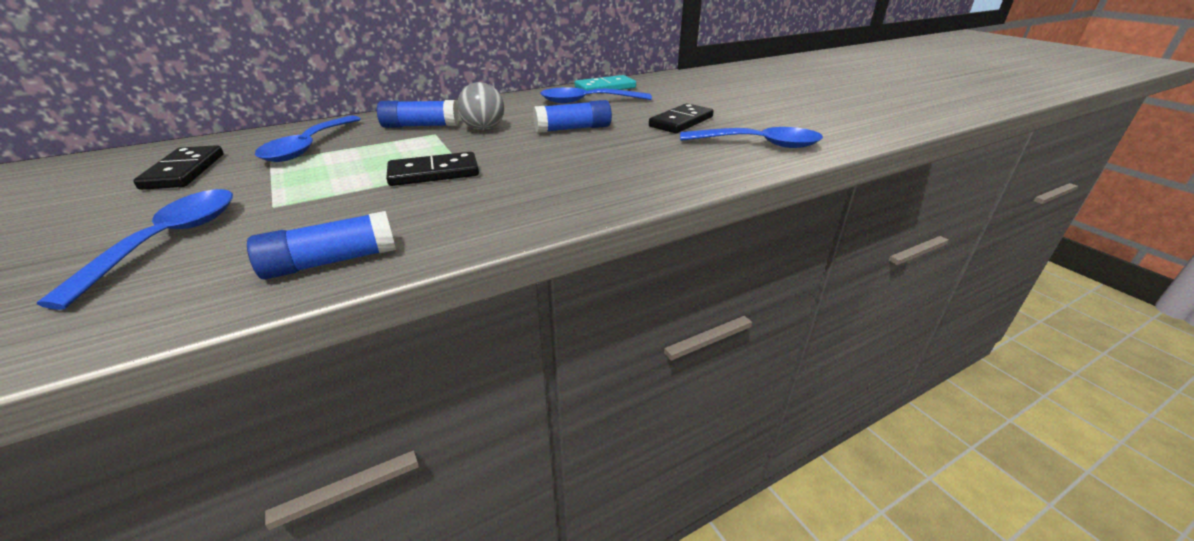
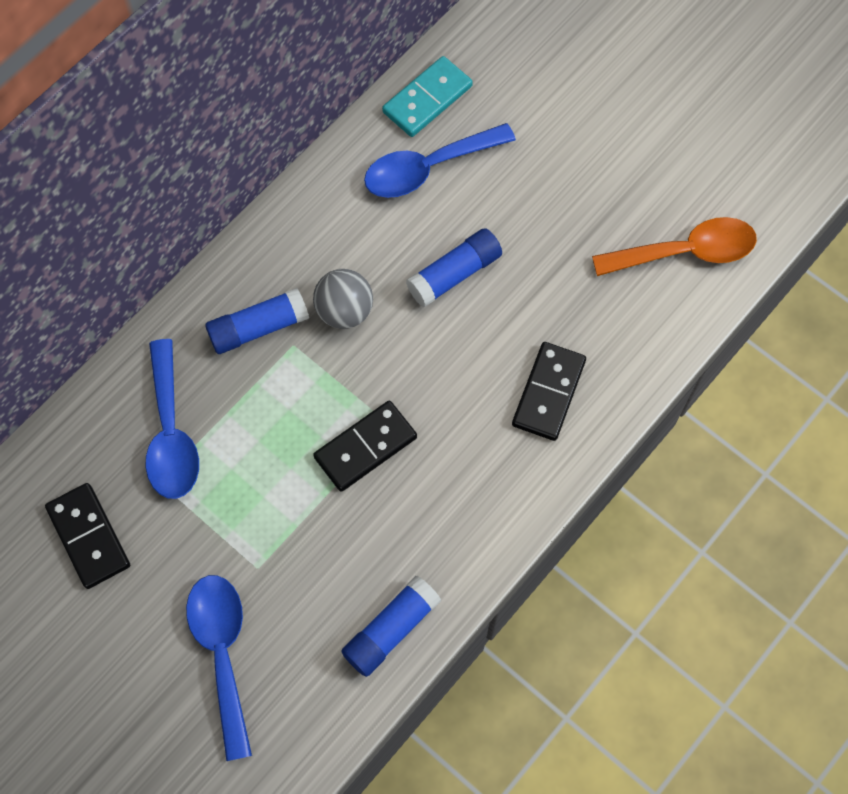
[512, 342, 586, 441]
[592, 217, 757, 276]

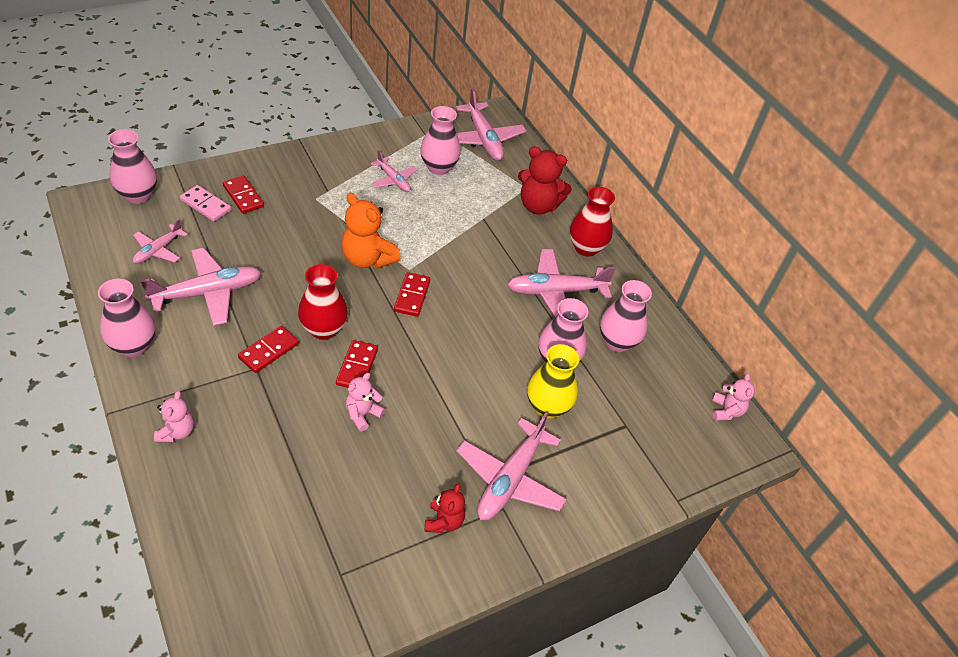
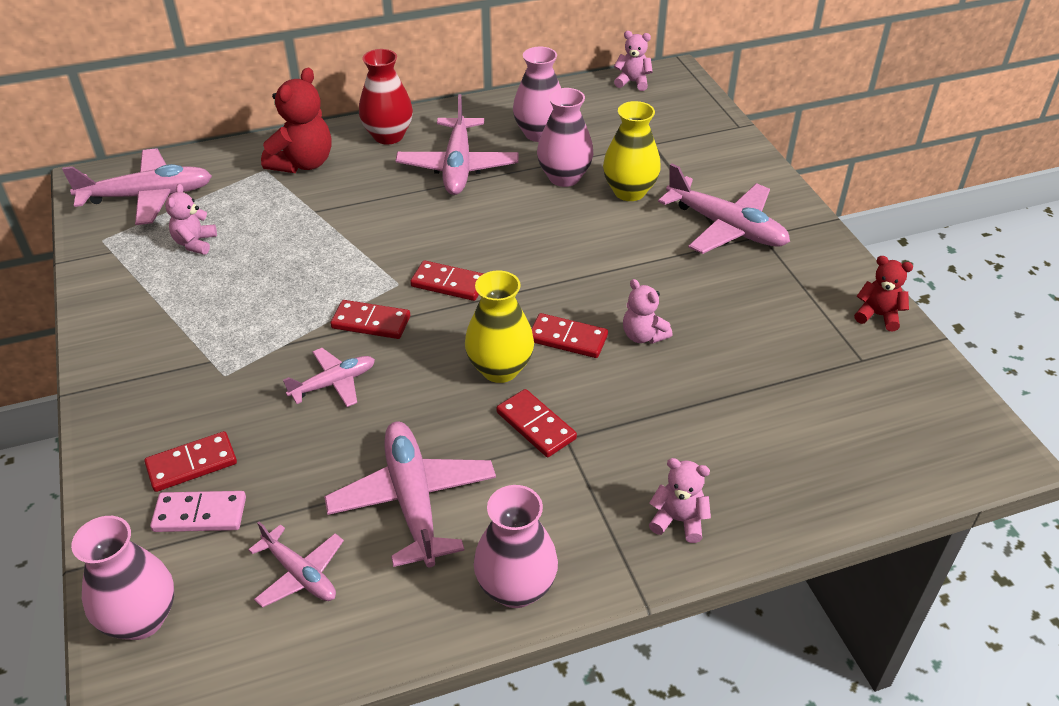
[165, 184, 217, 255]
[283, 348, 375, 407]
[150, 491, 246, 532]
[330, 300, 410, 339]
[465, 270, 534, 383]
[854, 256, 913, 331]

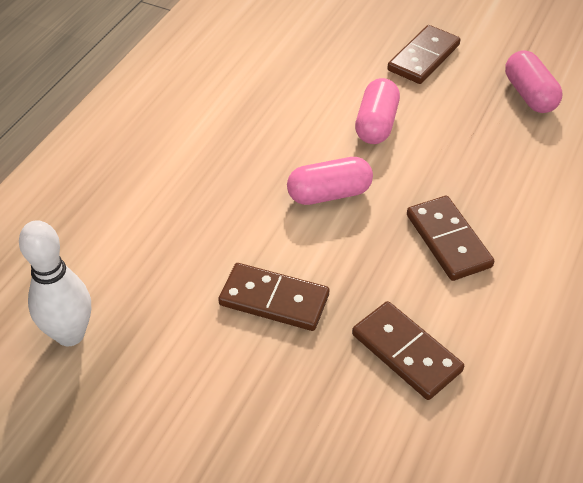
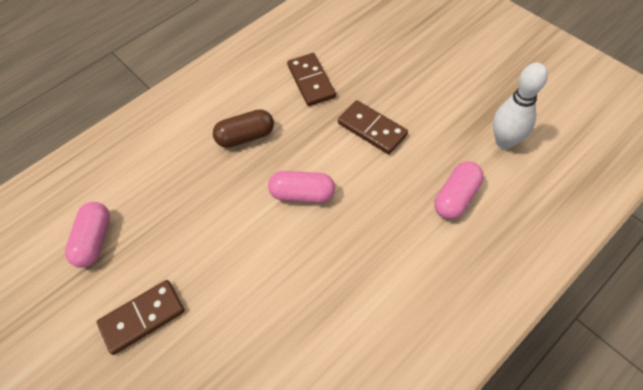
[434, 161, 484, 219]
[213, 109, 274, 148]

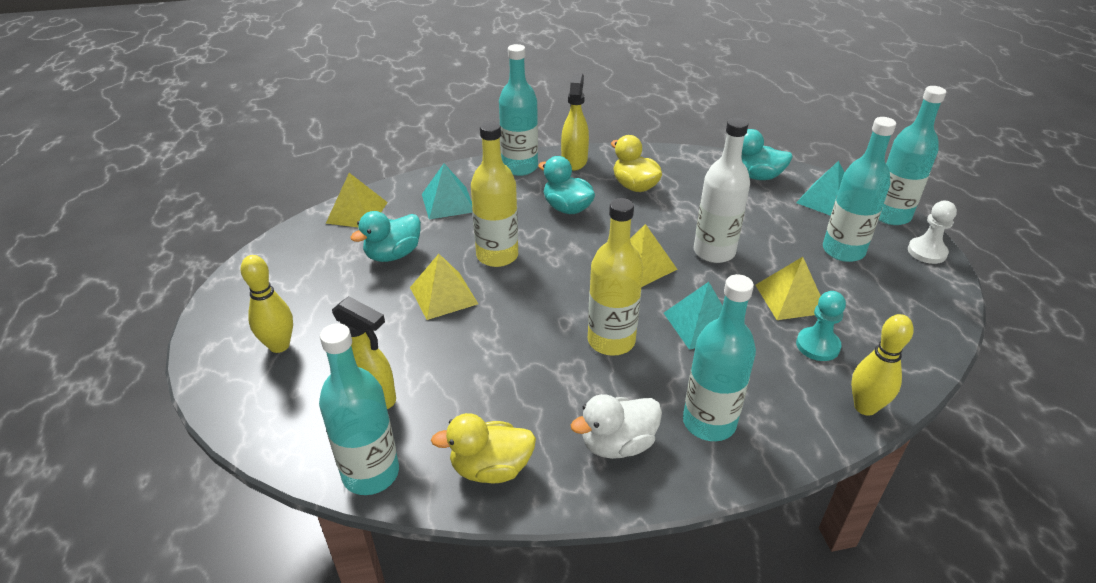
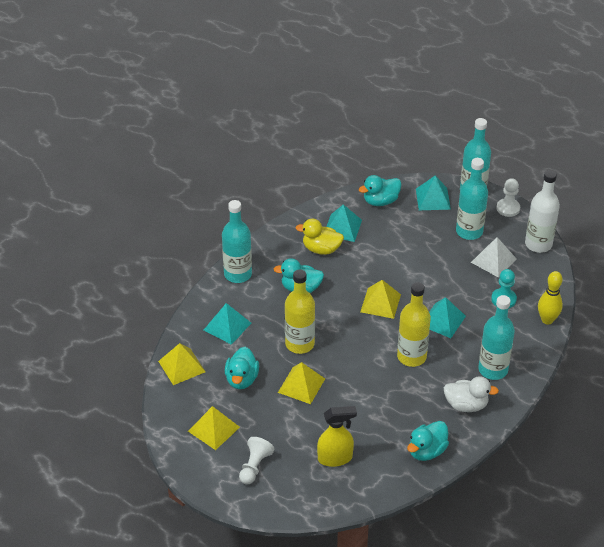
[561, 73, 589, 171] (first image)
[525, 170, 560, 253]
[239, 437, 274, 484]
[188, 406, 240, 450]
[319, 323, 399, 495] (first image)
[444, 376, 499, 412]
[407, 421, 449, 461]
[326, 204, 362, 242]
[471, 237, 517, 278]

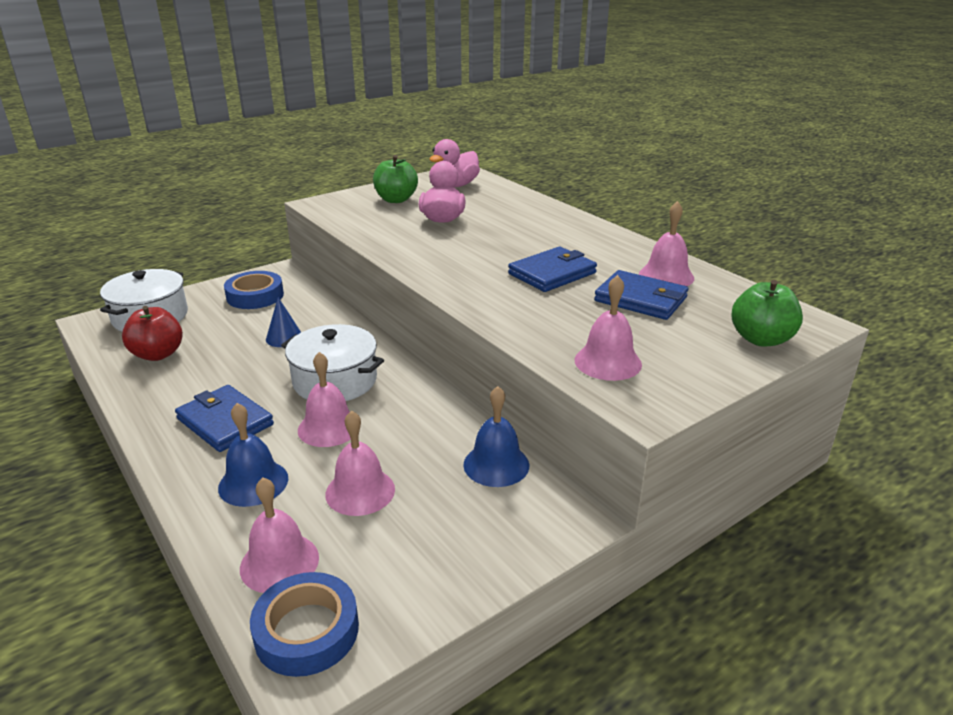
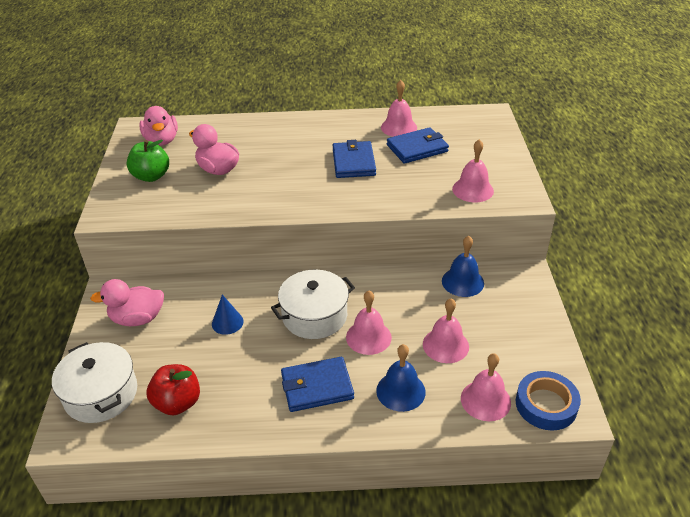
[90, 279, 164, 326]
[731, 280, 803, 347] (first image)

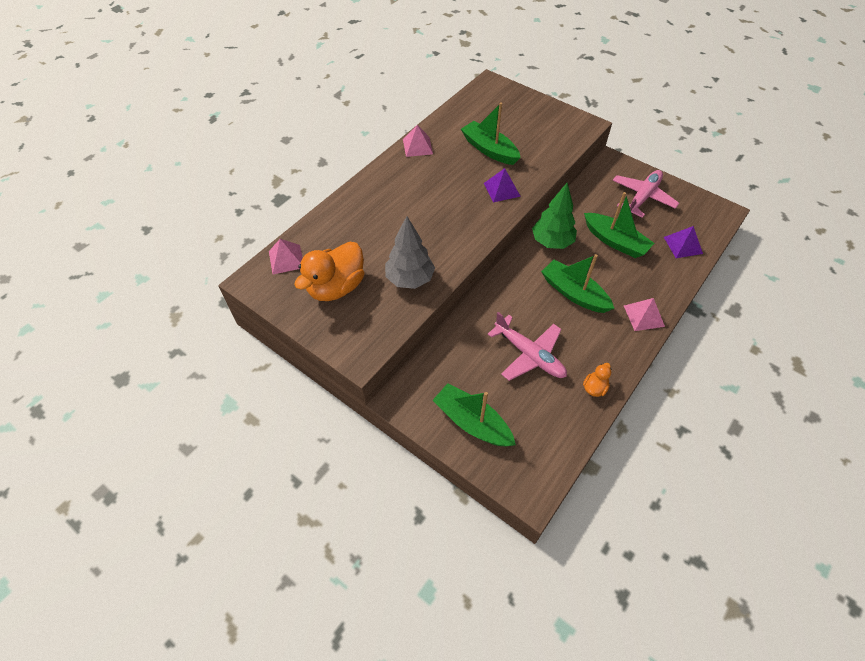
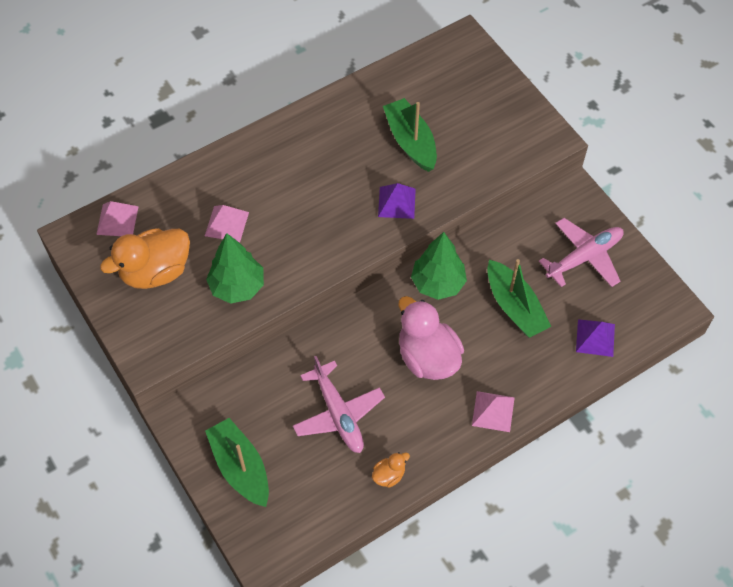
[205, 205, 249, 242]
[206, 233, 264, 304]
[398, 296, 464, 380]

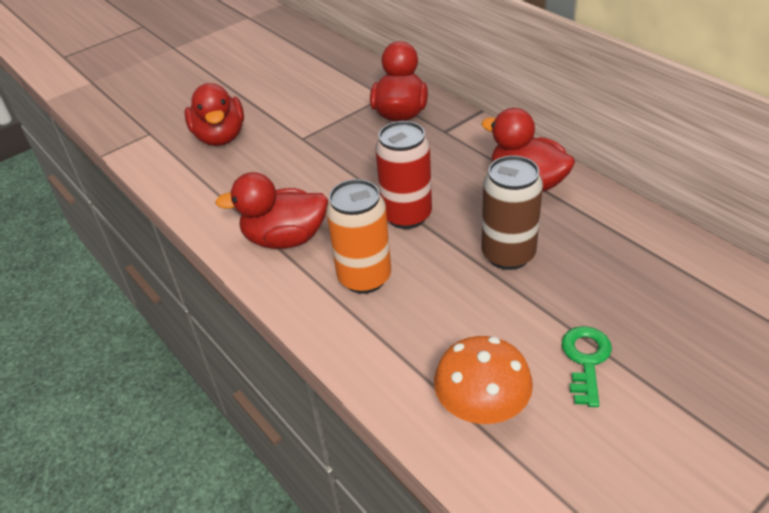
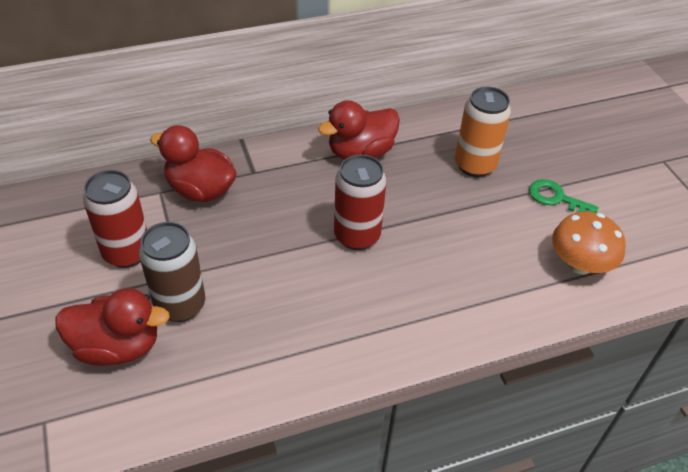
[139, 222, 205, 322]
[215, 172, 328, 249] (first image)
[455, 87, 511, 177]
[83, 170, 147, 268]

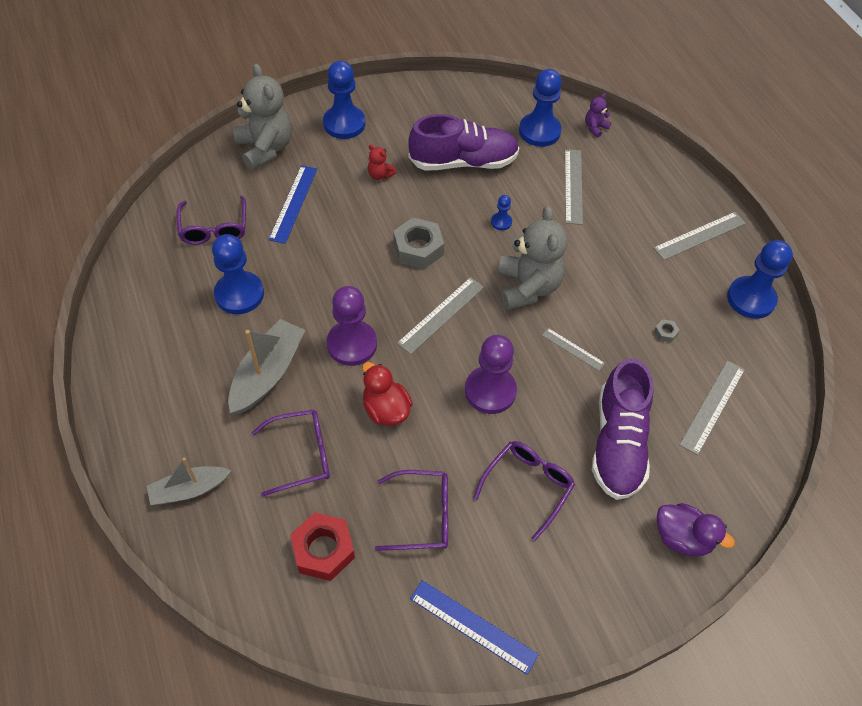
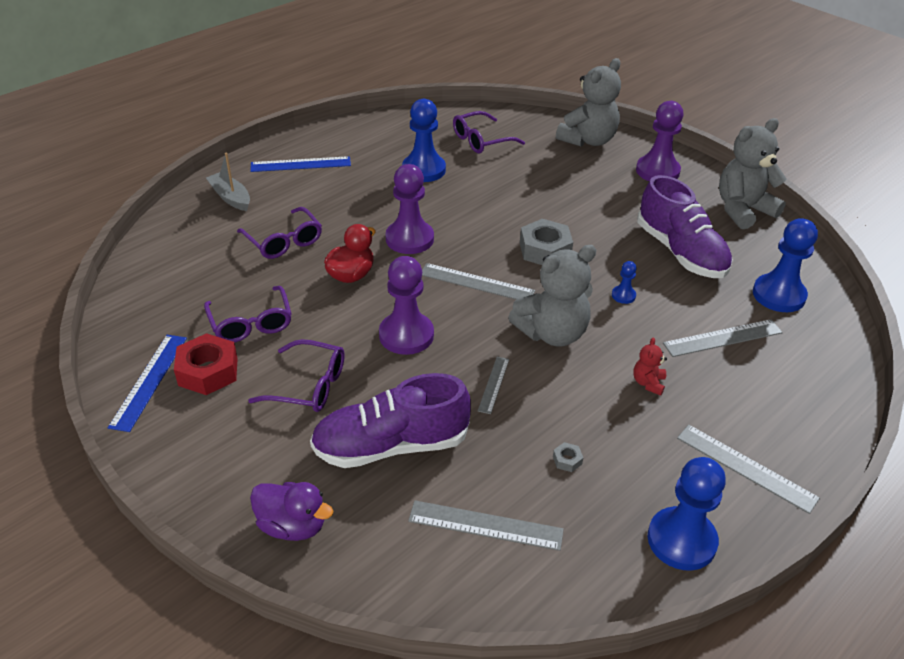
[636, 101, 683, 181]
[585, 93, 611, 138] (first image)
[633, 338, 667, 396]
[250, 156, 351, 172]
[228, 319, 305, 414] (first image)
[250, 482, 333, 541]
[174, 333, 238, 395]
[719, 118, 787, 229]

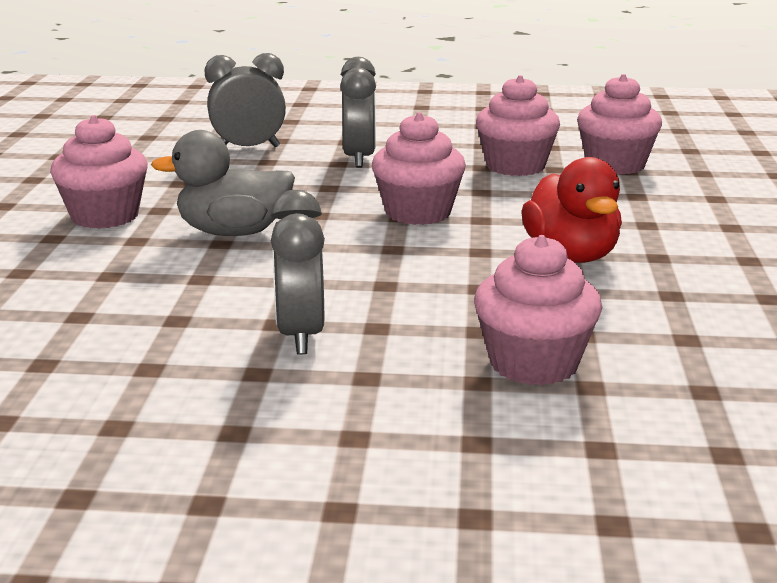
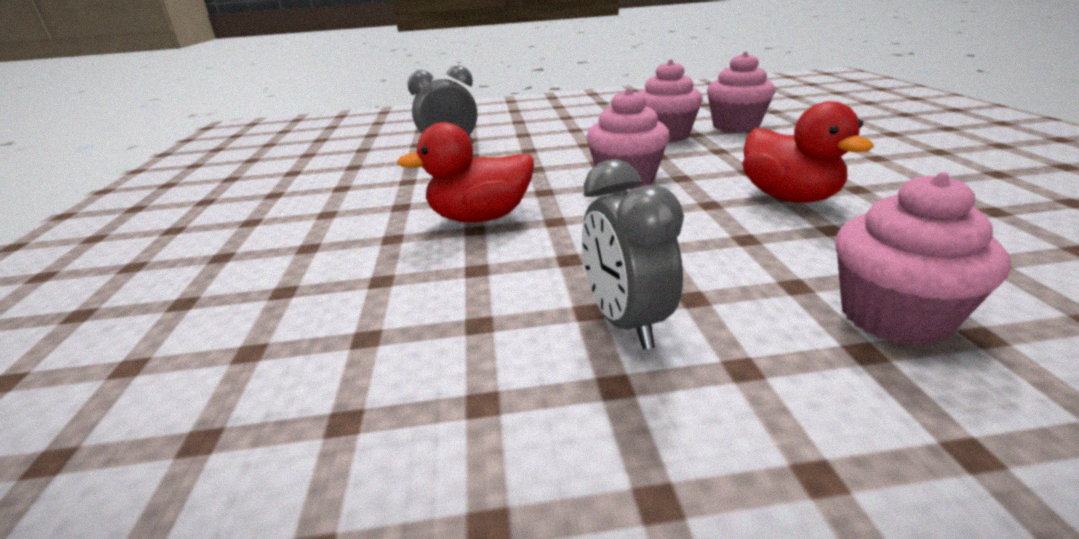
[340, 57, 376, 168] (first image)
[50, 115, 148, 229] (first image)
[397, 122, 534, 223]

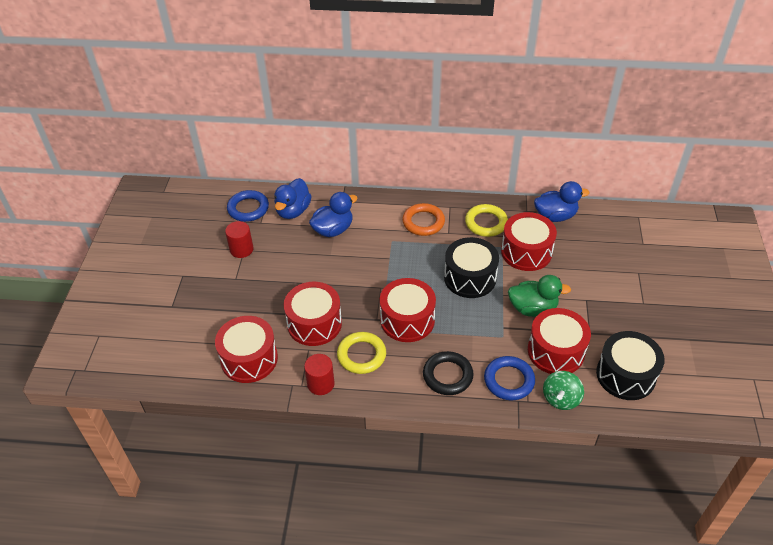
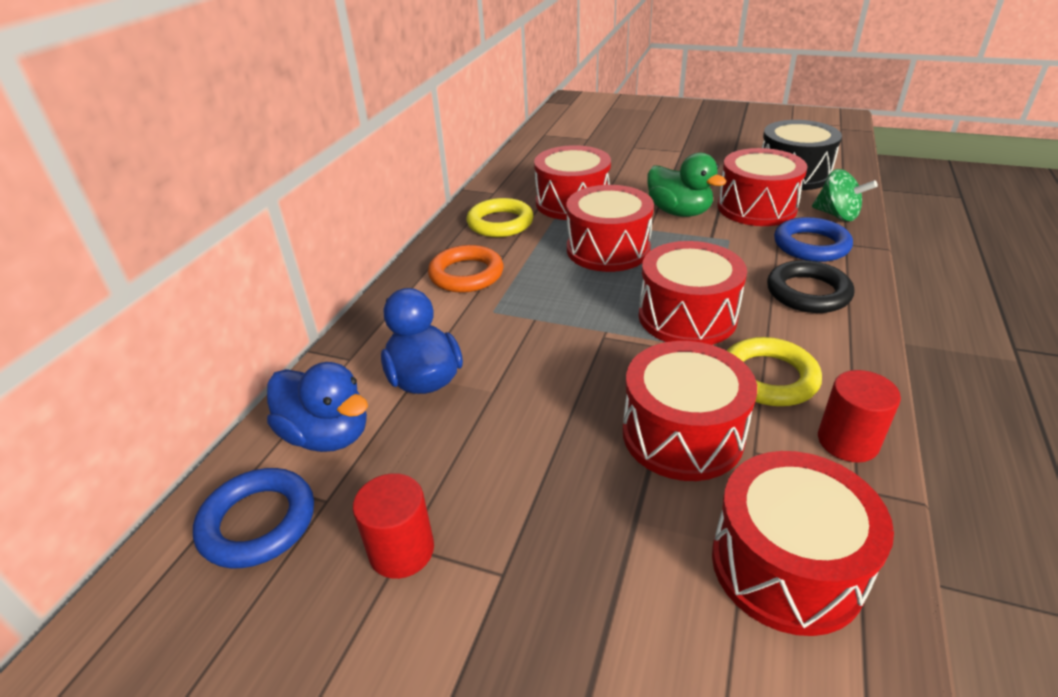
[534, 181, 589, 222] (first image)
[567, 185, 654, 272]
[647, 152, 727, 217]

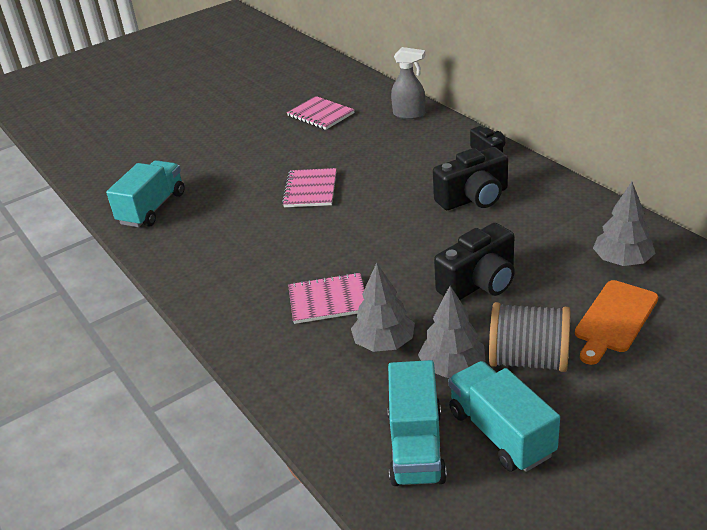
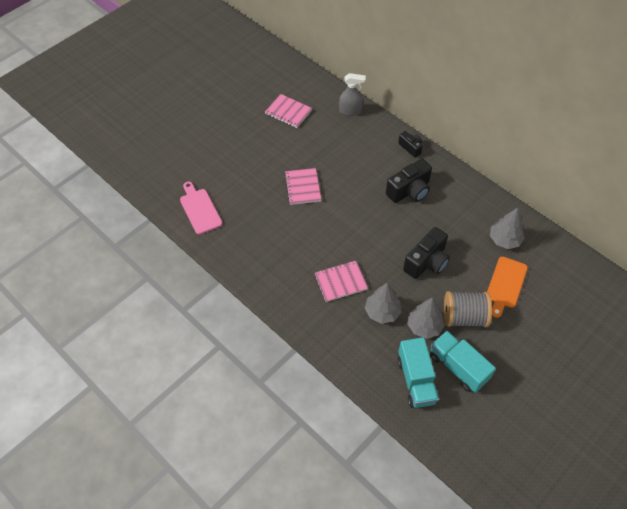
[180, 182, 222, 235]

